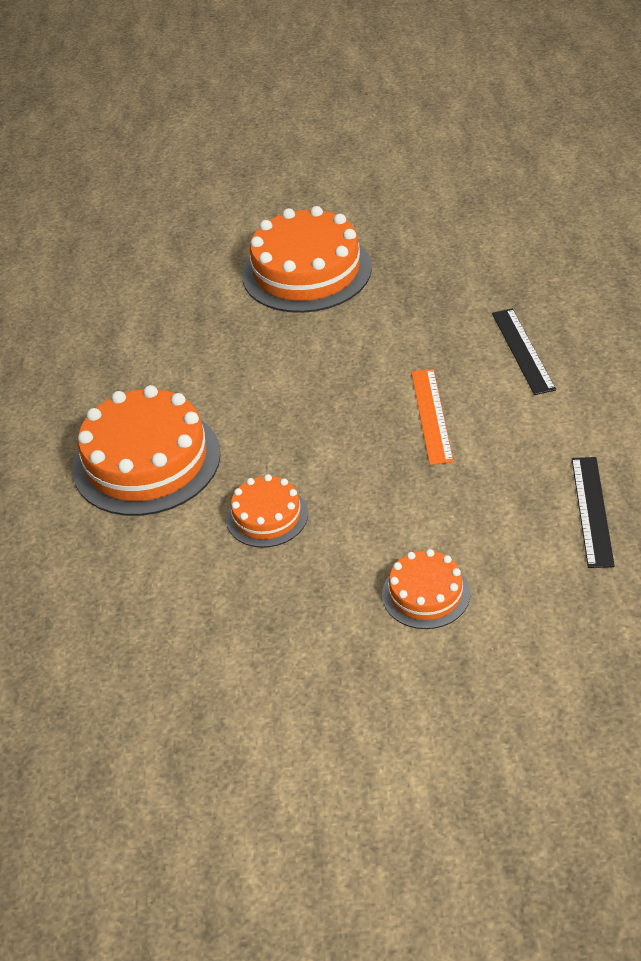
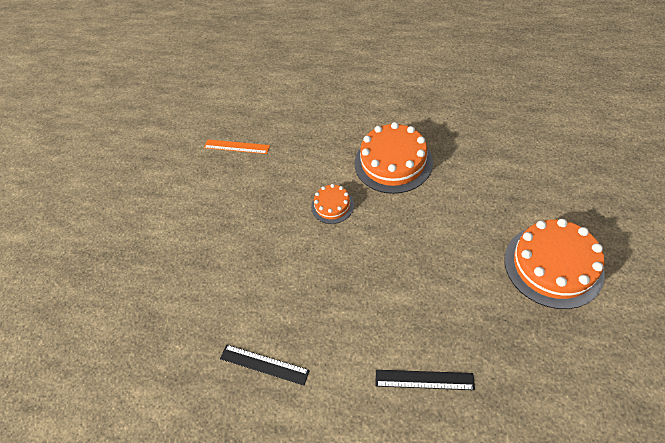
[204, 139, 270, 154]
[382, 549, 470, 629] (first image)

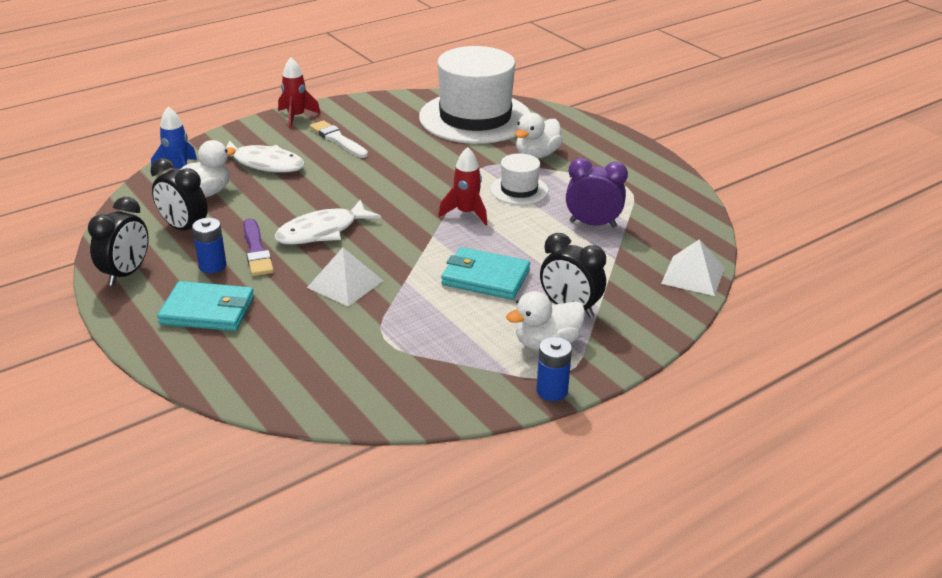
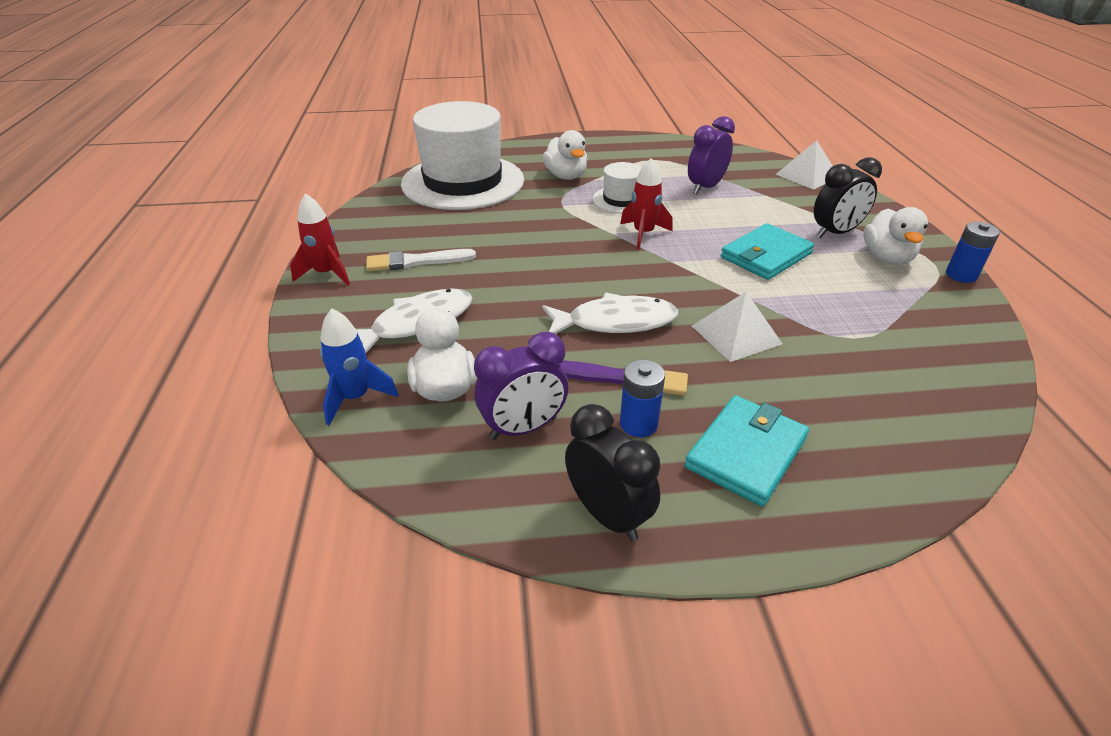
[474, 332, 568, 440]
[542, 293, 678, 334]

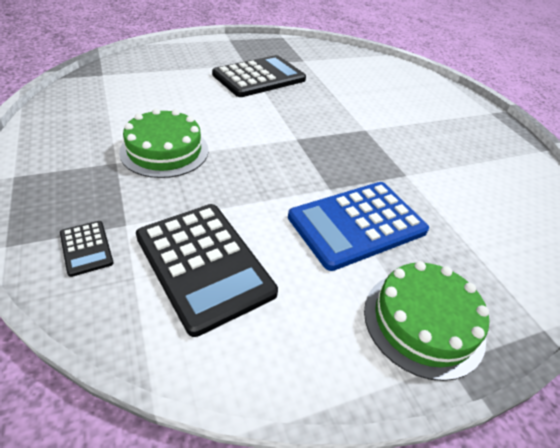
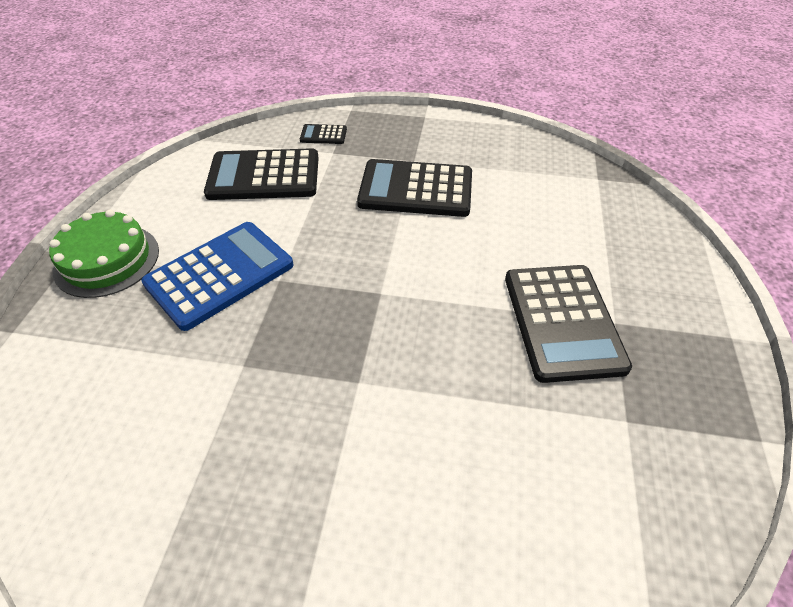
[357, 159, 472, 217]
[141, 222, 293, 331]

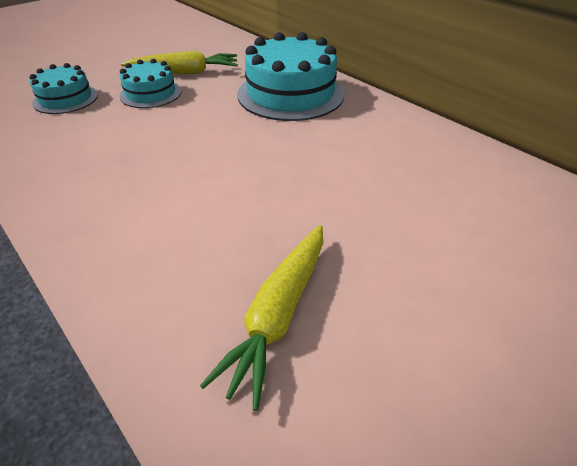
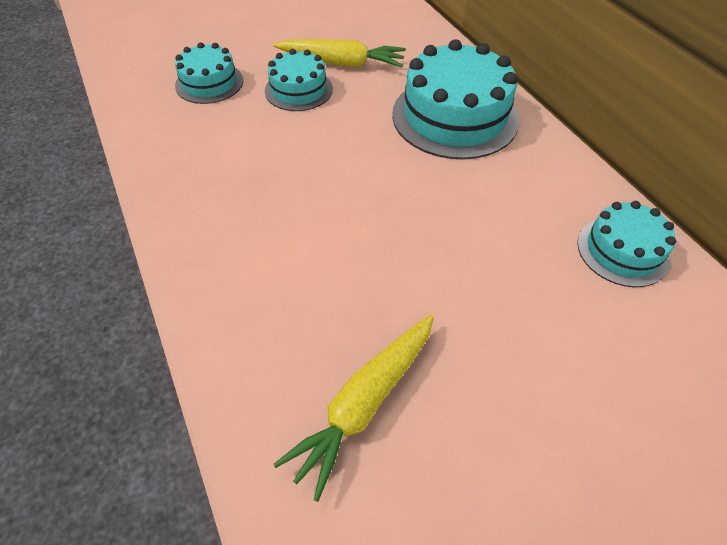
[577, 201, 676, 287]

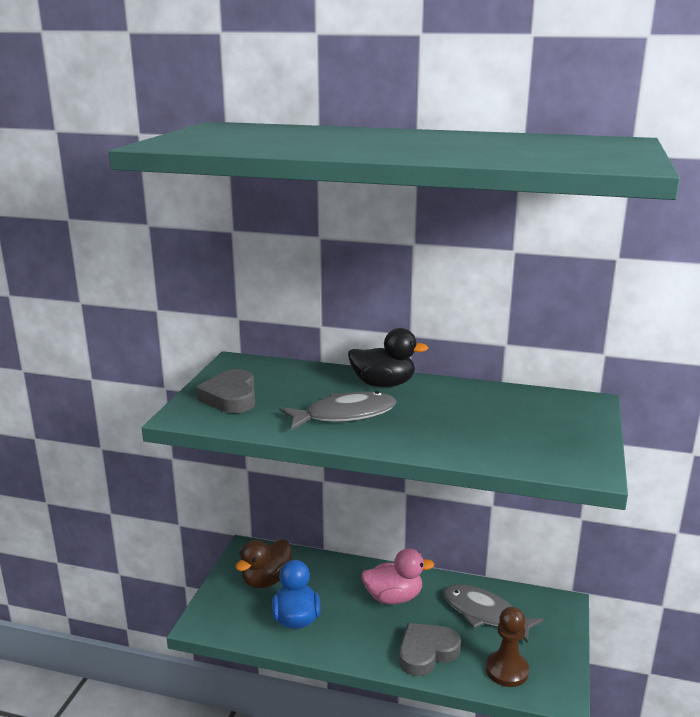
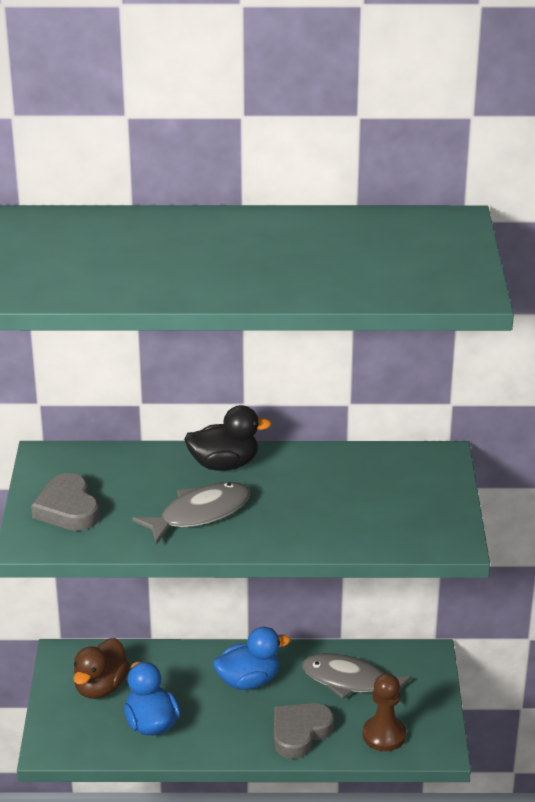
[213, 627, 290, 690]

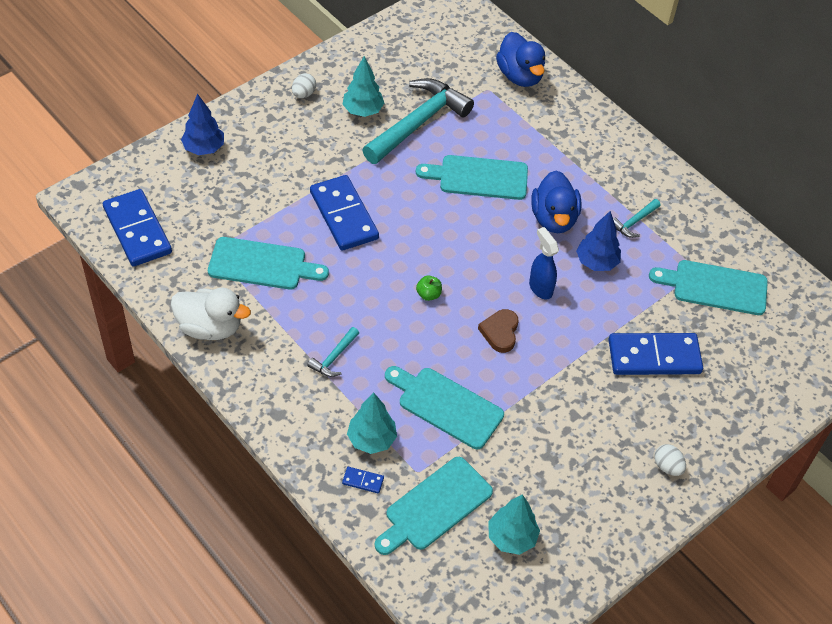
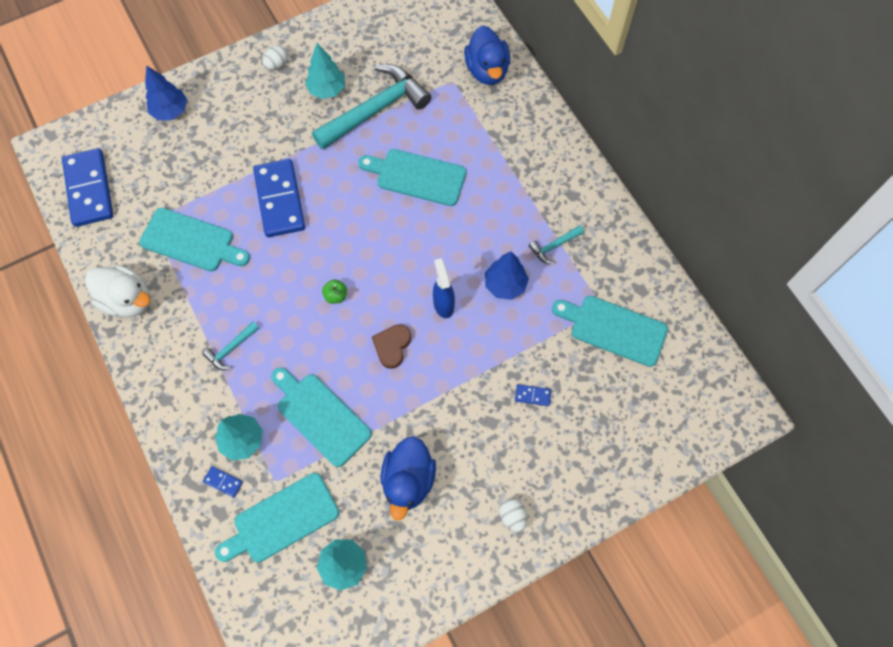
[380, 436, 436, 521]
[515, 384, 551, 406]

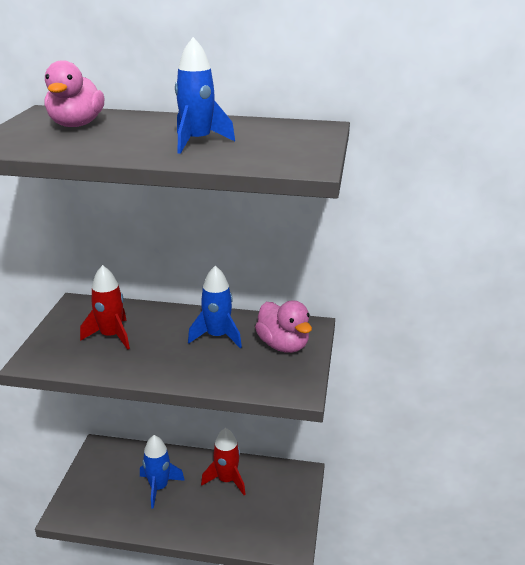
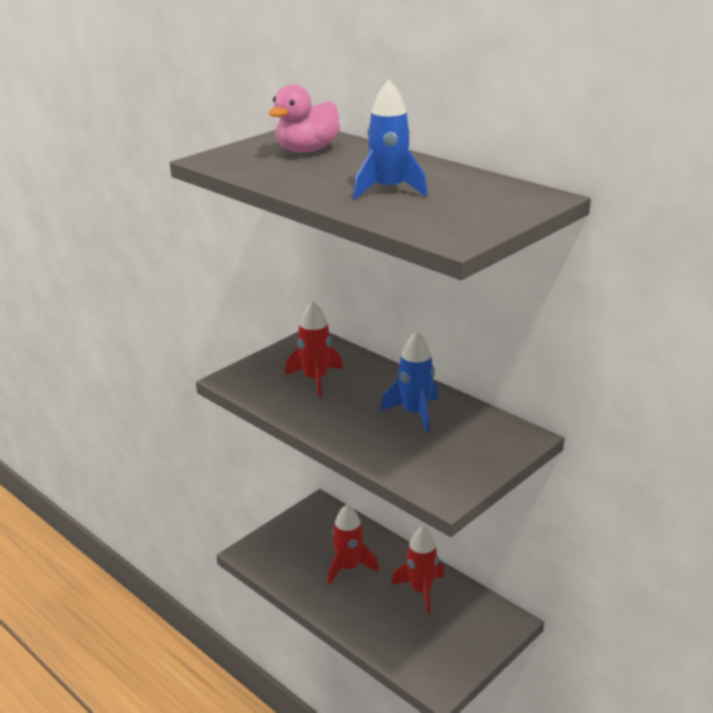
[255, 300, 312, 353] (first image)
[328, 504, 379, 585]

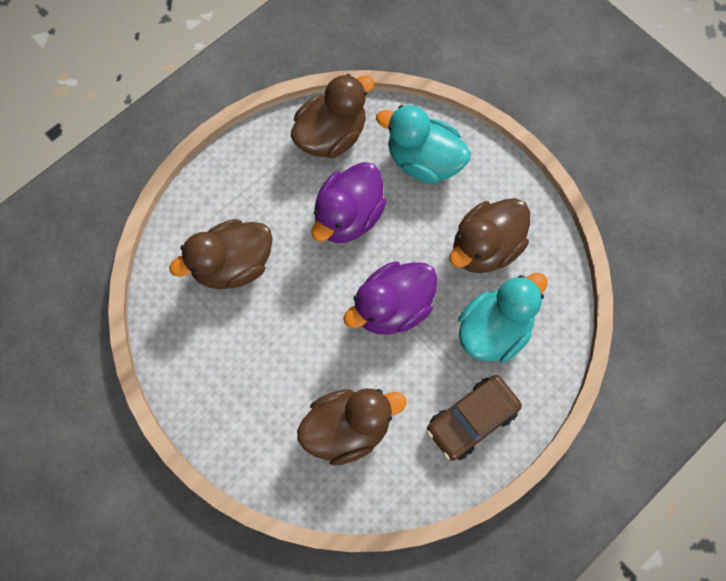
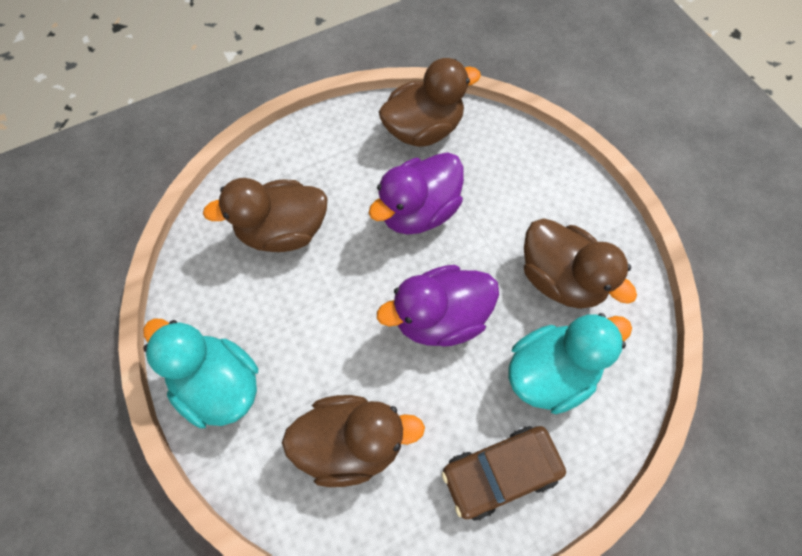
[143, 318, 258, 428]
[524, 218, 637, 309]

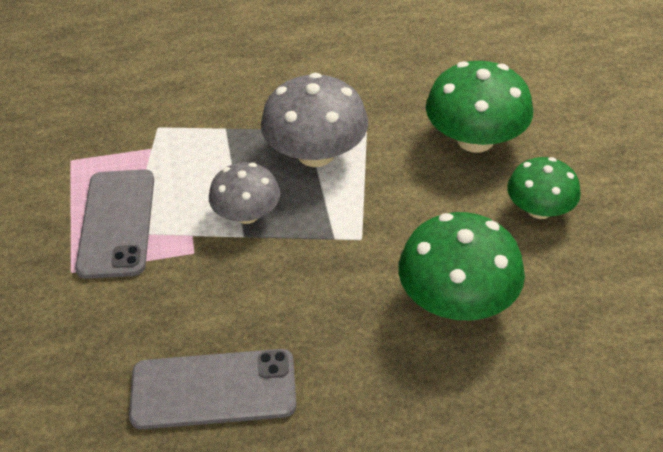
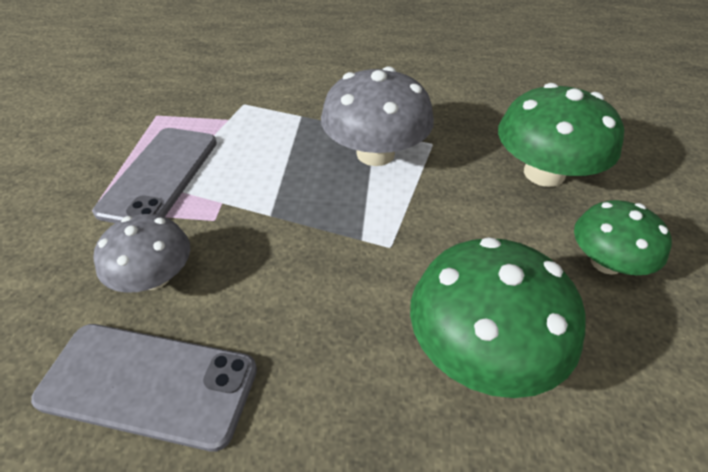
[94, 214, 190, 293]

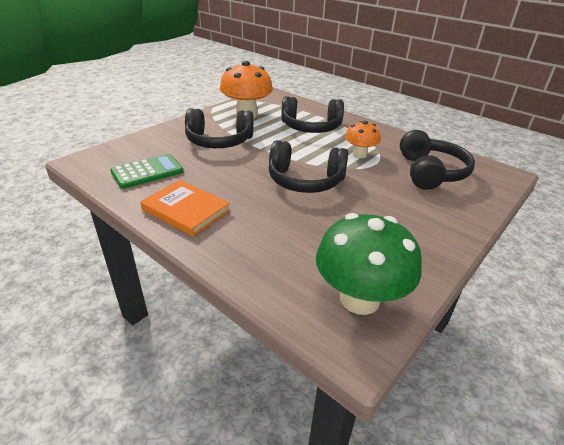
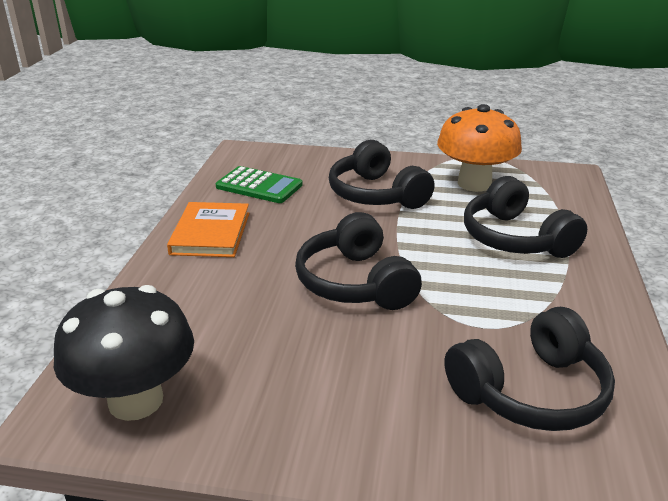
[345, 121, 381, 158] (first image)
[54, 285, 194, 421]

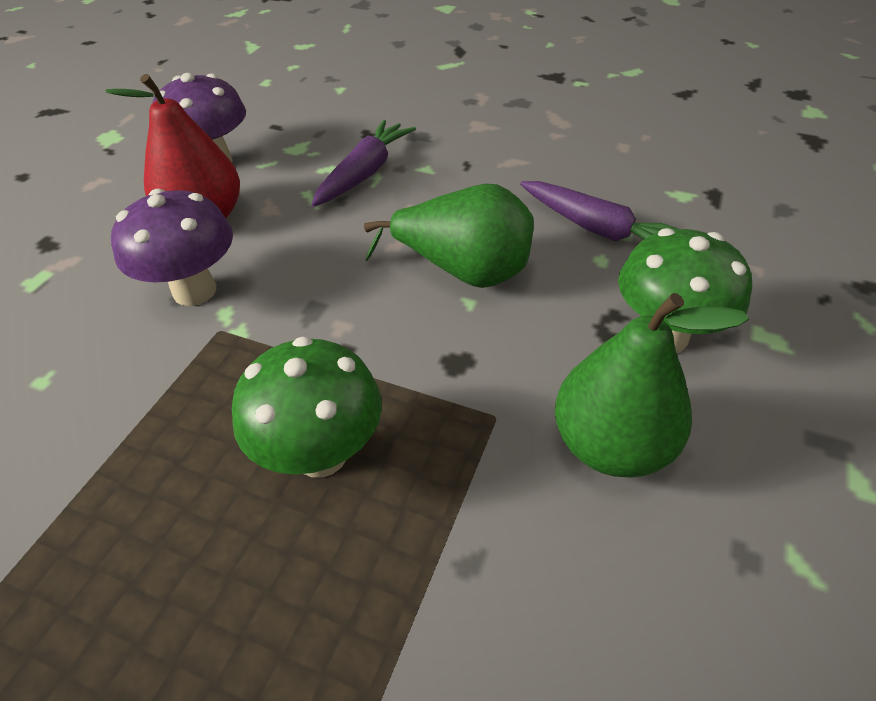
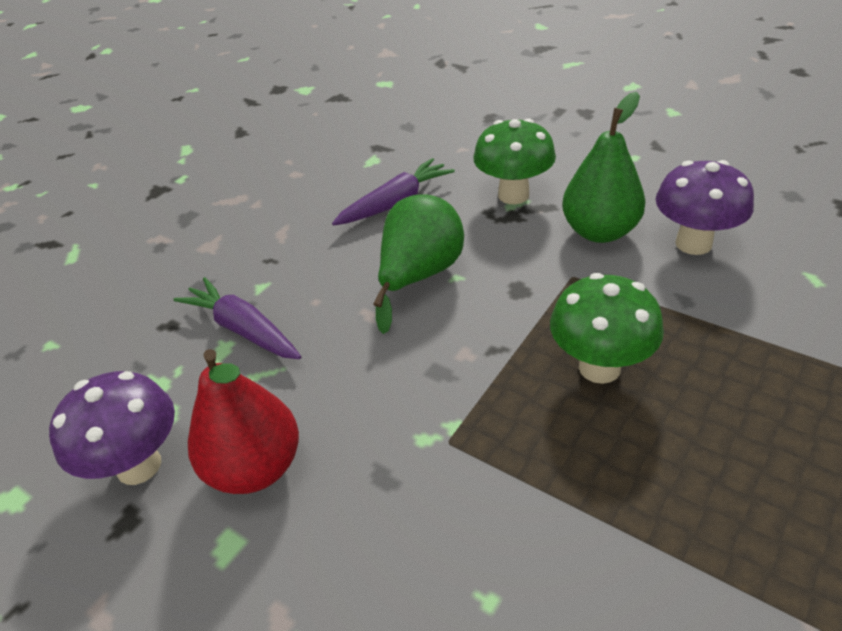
[656, 160, 754, 255]

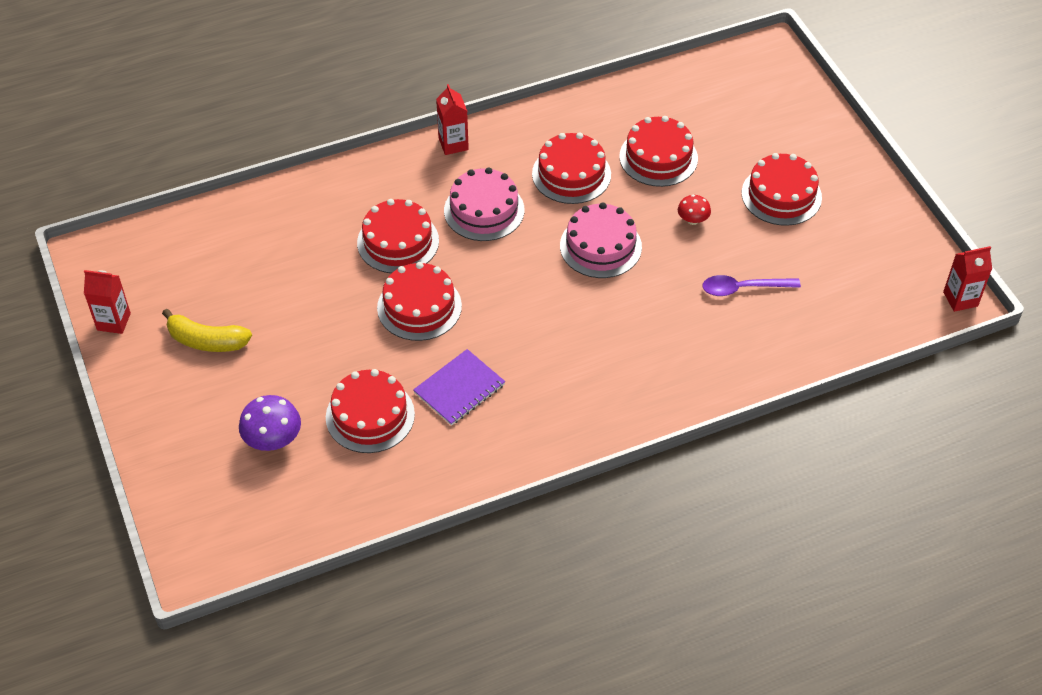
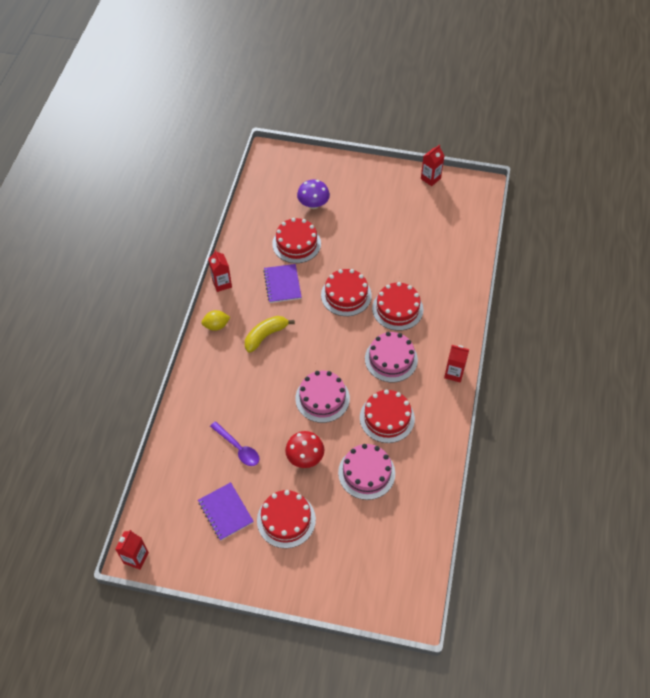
[338, 444, 395, 500]
[285, 431, 324, 468]
[210, 421, 259, 466]
[245, 316, 295, 353]
[208, 250, 232, 292]
[201, 310, 230, 331]
[198, 482, 254, 541]

